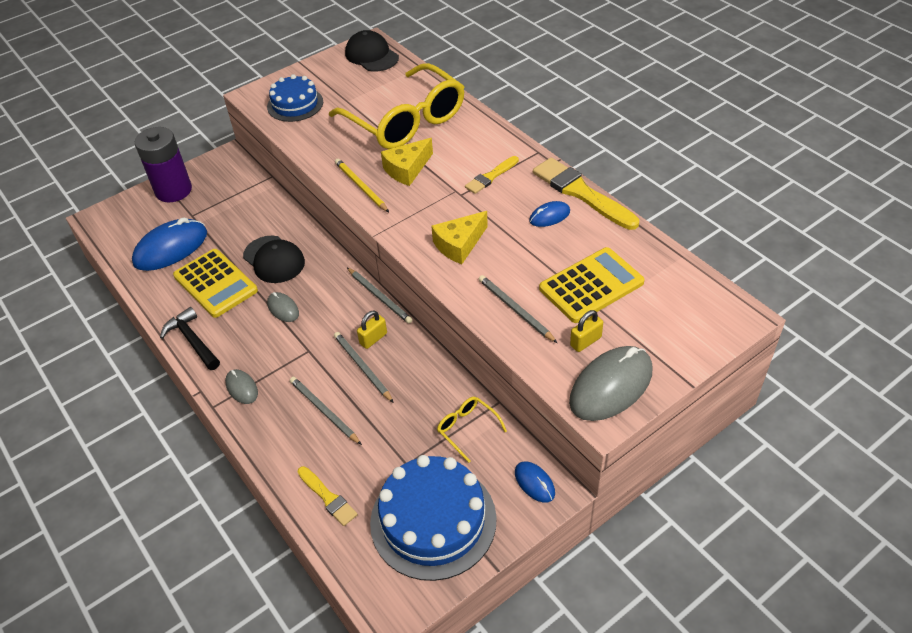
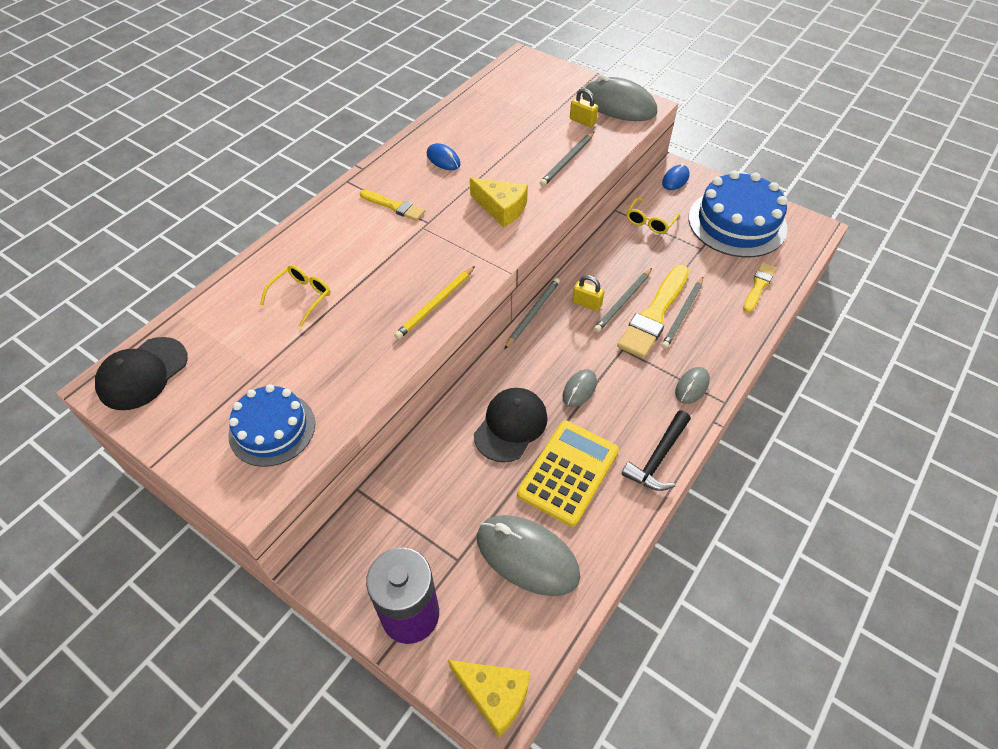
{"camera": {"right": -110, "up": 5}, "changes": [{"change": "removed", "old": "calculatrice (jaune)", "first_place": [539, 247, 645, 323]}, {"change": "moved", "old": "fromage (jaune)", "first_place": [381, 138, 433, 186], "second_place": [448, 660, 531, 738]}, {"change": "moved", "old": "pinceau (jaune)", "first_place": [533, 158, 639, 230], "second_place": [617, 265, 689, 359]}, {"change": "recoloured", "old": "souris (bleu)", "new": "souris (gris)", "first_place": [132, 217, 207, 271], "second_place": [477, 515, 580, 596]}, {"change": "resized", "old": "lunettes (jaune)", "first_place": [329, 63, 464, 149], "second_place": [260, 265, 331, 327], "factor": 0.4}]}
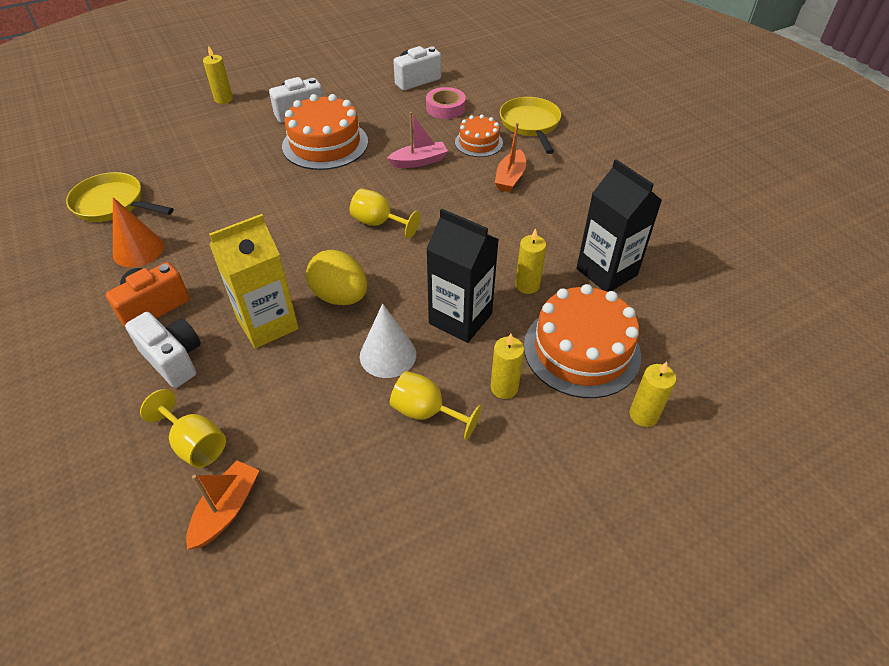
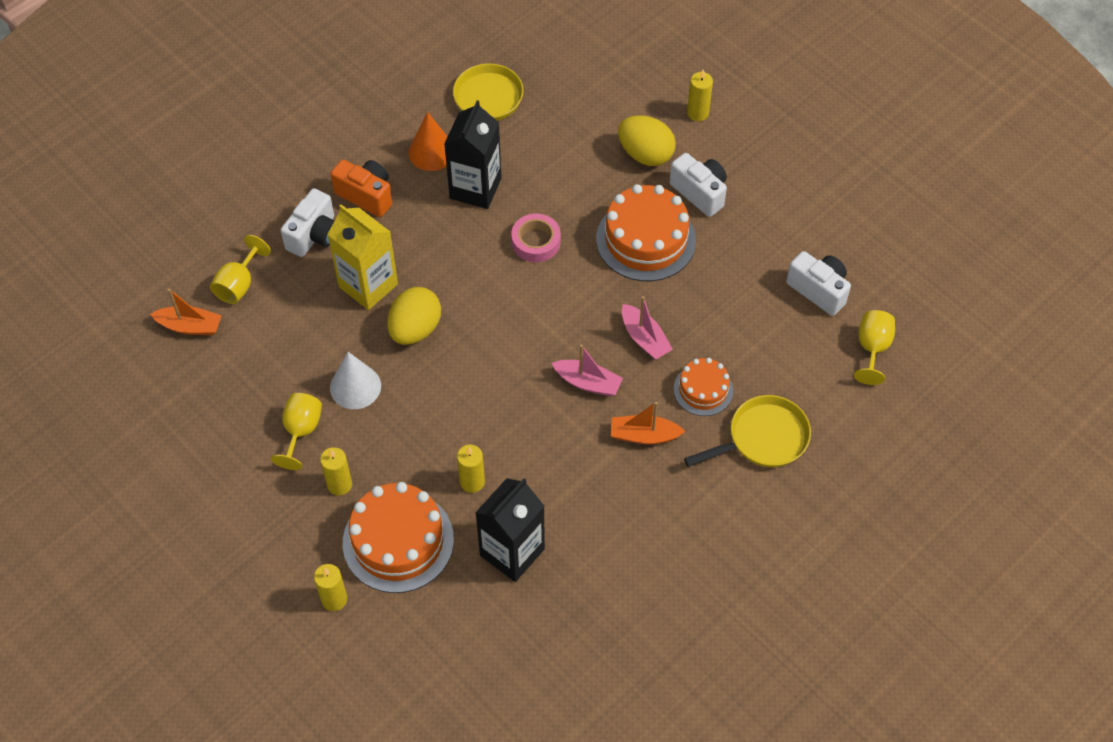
{"camera": {"right": 75, "up": 10}, "changes": [{"change": "added", "new": "bateau (rose)", "second_place": [552, 345, 623, 396]}, {"change": "added", "new": "œuf (jaune)", "second_place": [618, 115, 676, 166]}, {"change": "moved", "old": "verre à pied (jaune)", "first_place": [350, 188, 420, 239], "second_place": [854, 310, 895, 385]}, {"change": "moved", "old": "ruban adhésif (rose)", "first_place": [426, 87, 466, 119], "second_place": [511, 214, 561, 262]}, {"change": "moved", "old": "brique de lait (noir)", "first_place": [426, 209, 499, 343], "second_place": [444, 100, 502, 209]}]}
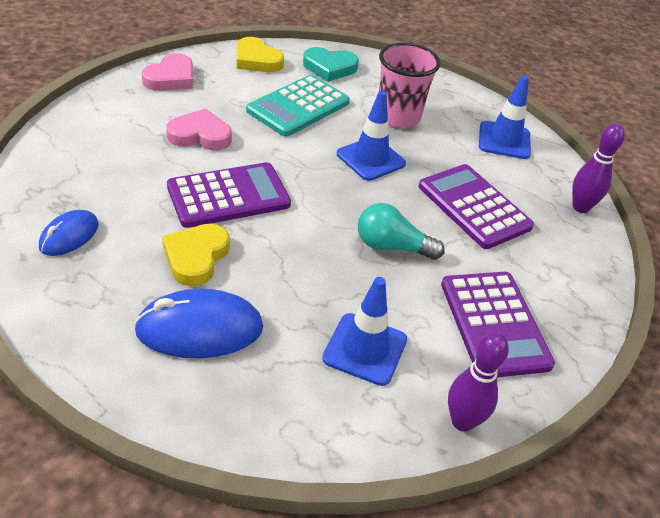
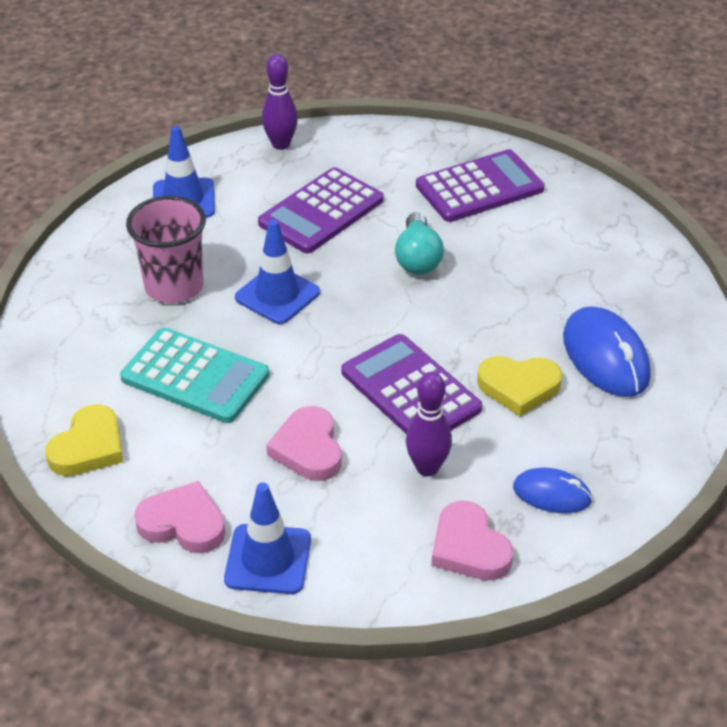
{"camera": {"right": -100, "up": 0}, "changes": [{"change": "removed", "old": "cœur (turquoise)", "first_place": [303, 47, 359, 82]}, {"change": "added", "new": "cœur (rose)", "second_place": [431, 501, 513, 580]}, {"change": "moved", "old": "cône de chantier (bleu)", "first_place": [322, 277, 407, 386], "second_place": [224, 483, 311, 594]}, {"change": "moved", "old": "quille (violet)", "first_place": [448, 332, 509, 432], "second_place": [406, 372, 452, 477]}]}
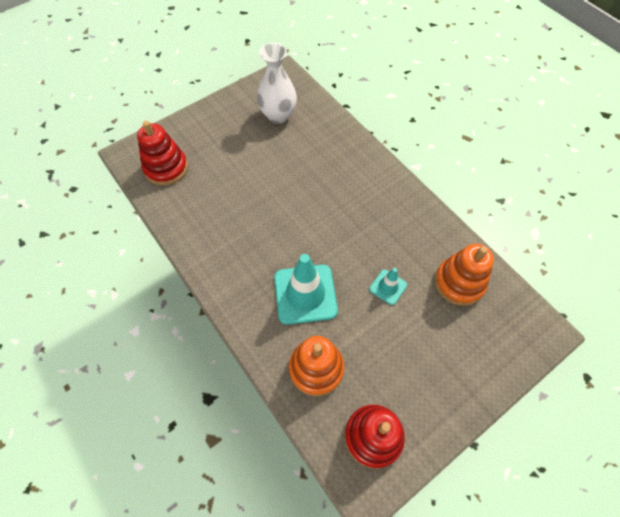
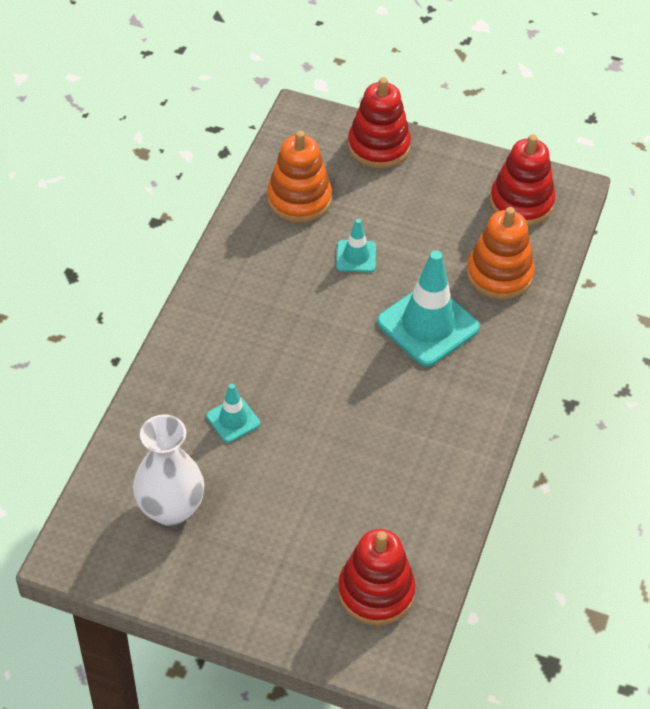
{"camera": {"right": -125, "up": -10}, "changes": [{"change": "added", "new": "cône de chantier (turquoise)", "second_place": [206, 384, 260, 443]}, {"change": "added", "new": "jouet à empiler (rouge)", "second_place": [348, 77, 411, 169]}]}
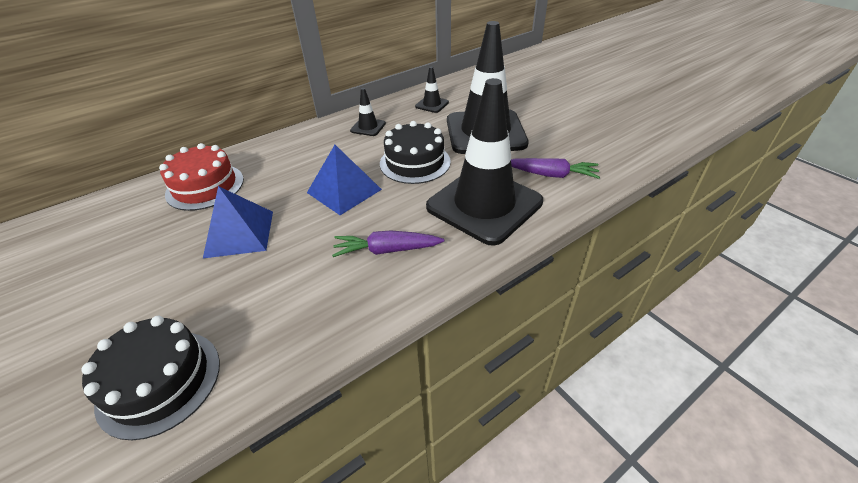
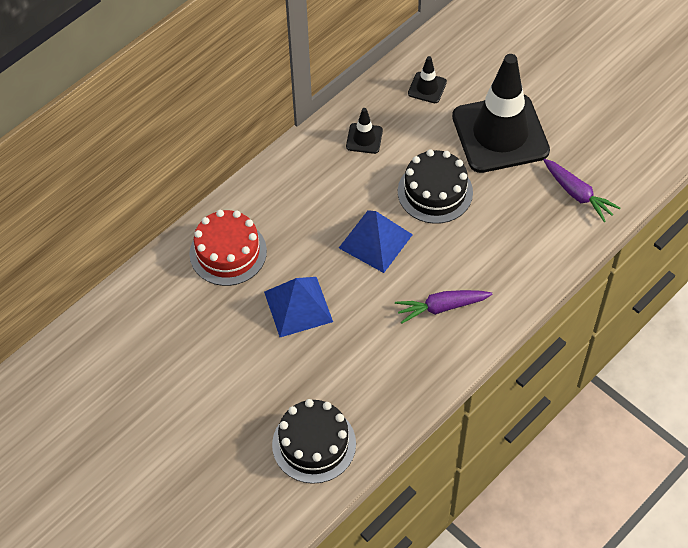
{"camera": {"right": -10, "up": 15}, "changes": [{"change": "removed", "old": "cône de chantier (noir)", "first_place": [426, 78, 543, 246]}, {"change": "turned", "old": "carotte (violet)", "first_place": [511, 158, 600, 179], "second_place": [543, 159, 620, 222], "degrees": 45}]}
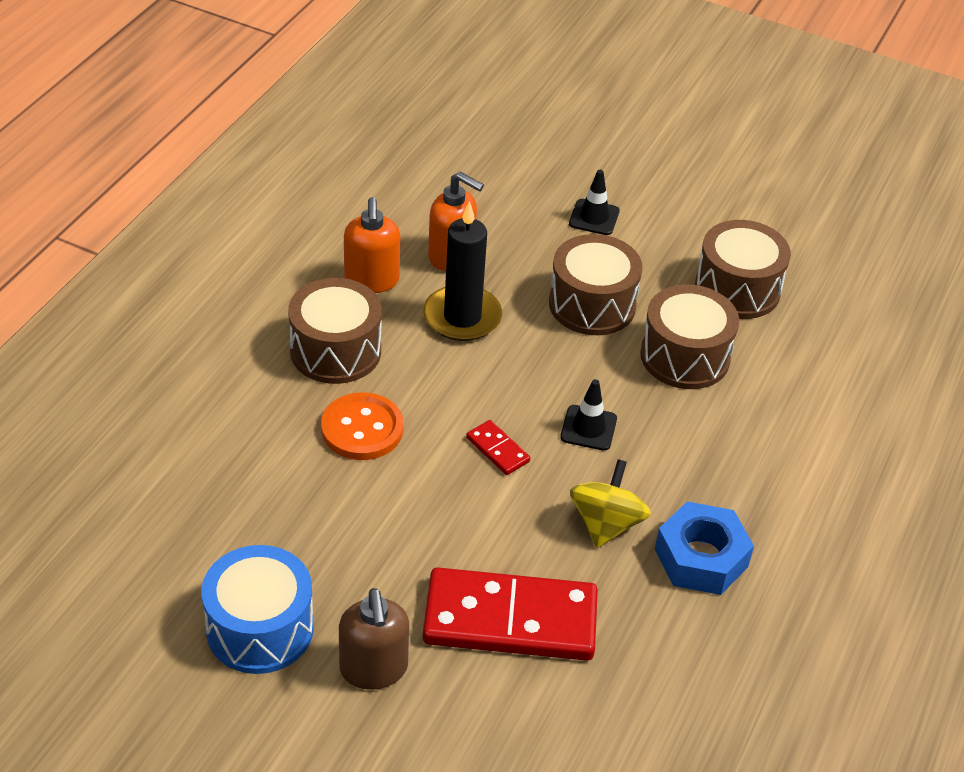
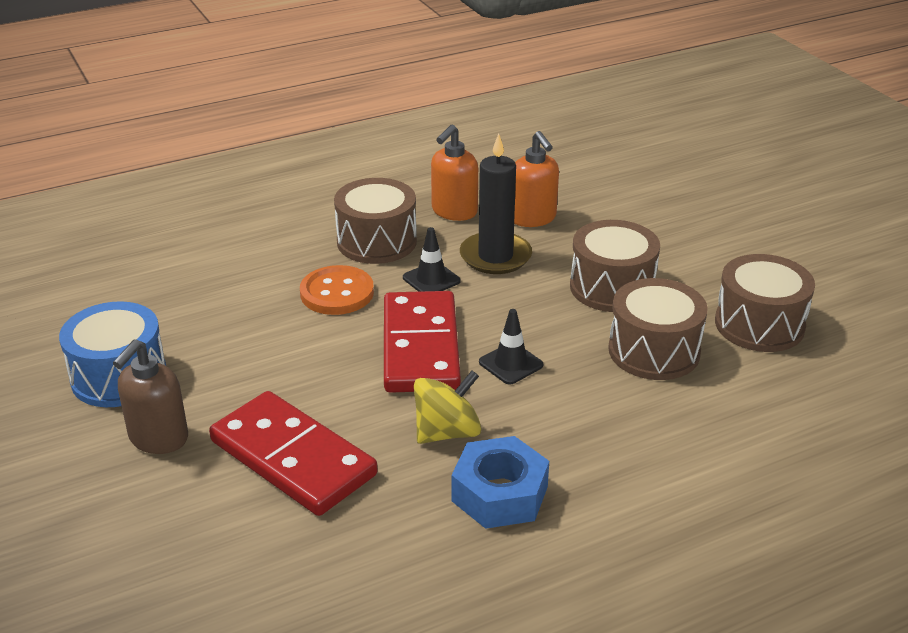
{"camera": {"right": 40, "up": -10}, "changes": [{"change": "moved", "old": "cône de chantier (noir)", "first_place": [569, 170, 620, 235], "second_place": [403, 227, 461, 292]}, {"change": "resized", "old": "domino (rouge)", "first_place": [466, 420, 530, 475], "second_place": [384, 291, 461, 393], "factor": 2.4}]}
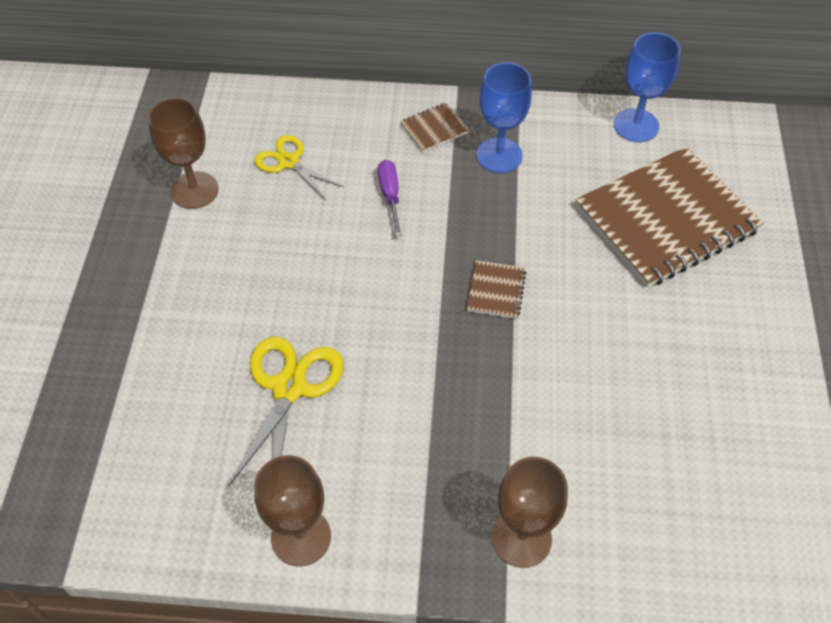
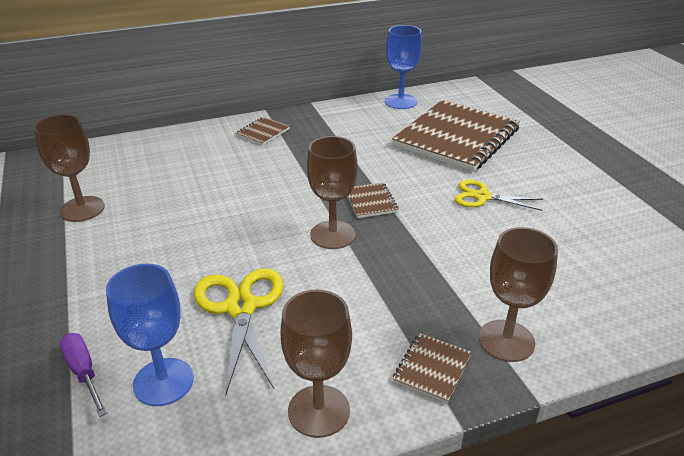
{"camera": {"right": -25, "up": -20}, "changes": [{"change": "added", "new": "verre à pied (marron)", "second_place": [307, 136, 358, 249]}, {"change": "added", "new": "carnet (marron)", "second_place": [393, 333, 471, 403]}, {"change": "moved", "old": "ciseaux (jaune)", "first_place": [254, 135, 343, 200], "second_place": [454, 180, 543, 211]}, {"change": "moved", "old": "tournevis (violet)", "first_place": [378, 160, 402, 237], "second_place": [60, 333, 107, 417]}, {"change": "moved", "old": "verre à pied (bleu)", "first_place": [476, 62, 532, 173], "second_place": [106, 264, 194, 406]}]}
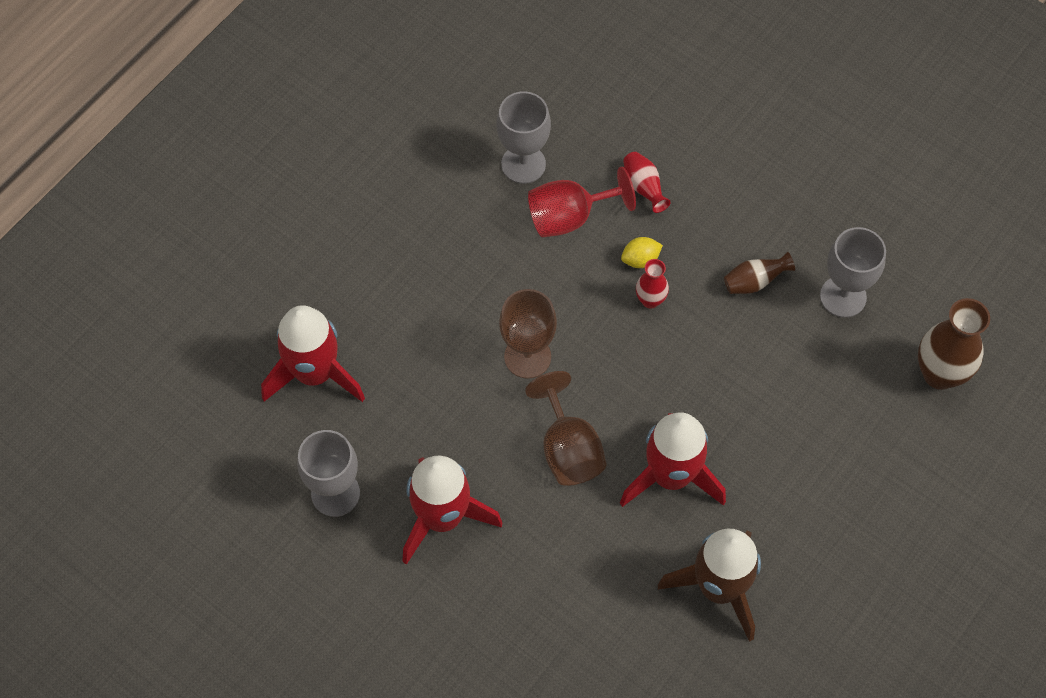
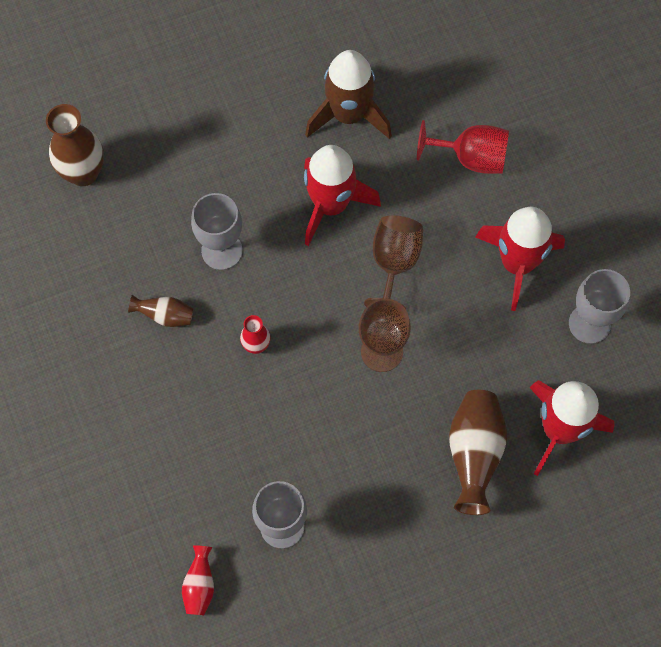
{"camera": {"right": -150, "up": 5}, "changes": [{"change": "removed", "old": "citron (jaune)", "first_place": [621, 237, 663, 268]}, {"change": "added", "new": "vase (marron)", "second_place": [449, 390, 507, 515]}, {"change": "moved", "old": "verre à pied (rouge)", "first_place": [528, 167, 636, 238], "second_place": [417, 120, 509, 174]}, {"change": "moved", "old": "vase (rouge)", "first_place": [623, 152, 670, 213], "second_place": [182, 545, 214, 615]}, {"change": "moved", "old": "verre à pied (gris)", "first_place": [820, 227, 886, 318], "second_place": [191, 193, 243, 270]}]}
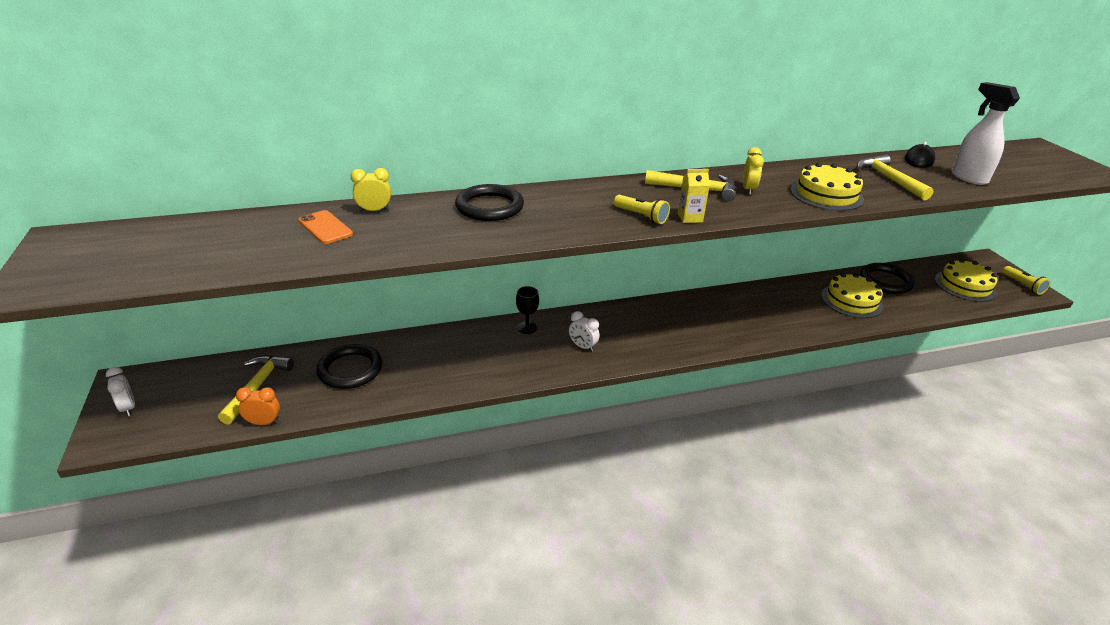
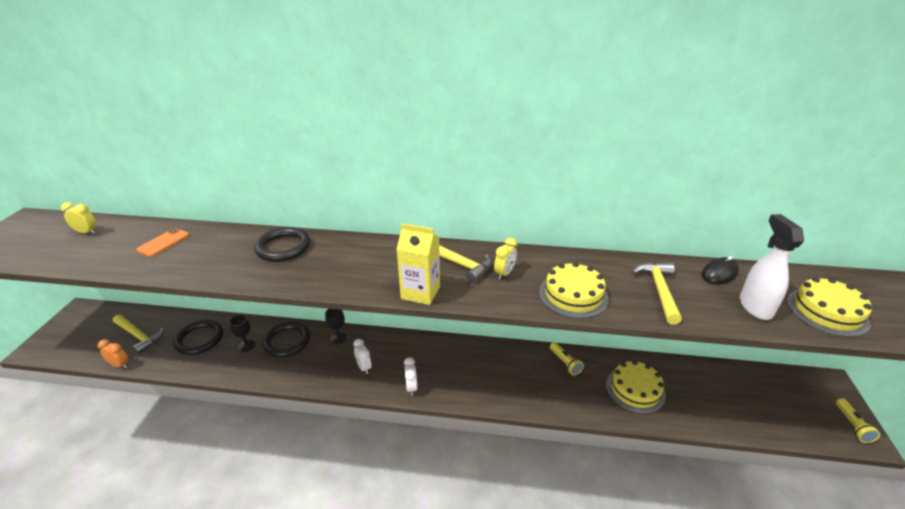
{"camera": {"right": 25, "up": 0}, "changes": [{"change": "added", "new": "verre à pied (noir)", "second_place": [229, 314, 255, 352]}, {"change": "moved", "old": "réveil (blanc)", "first_place": [106, 367, 135, 416], "second_place": [404, 357, 417, 396]}, {"change": "moved", "old": "réveil (jaune)", "first_place": [351, 168, 391, 212], "second_place": [61, 202, 96, 234]}, {"change": "moved", "old": "lampe de poche (jaune)", "first_place": [614, 195, 670, 224], "second_place": [550, 342, 584, 376]}, {"change": "moved", "old": "anneau (noir)", "first_place": [860, 263, 915, 294], "second_place": [262, 322, 310, 357]}, {"change": "moved", "old": "gâteau (jaune)", "first_place": [935, 259, 998, 302], "second_place": [787, 277, 872, 337]}, {"change": "turned", "old": "marteau (jaune)", "first_place": [218, 355, 294, 425], "second_place": [113, 314, 164, 354], "degrees": 90}, {"change": "turned", "old": "téléphone (orange)", "first_place": [298, 210, 353, 244], "second_place": [136, 228, 189, 257], "degrees": 45}, {"change": "resized", "old": "brique de lait (jaune)", "first_place": [678, 169, 710, 223], "second_place": [396, 223, 440, 305], "factor": 1.69}]}
